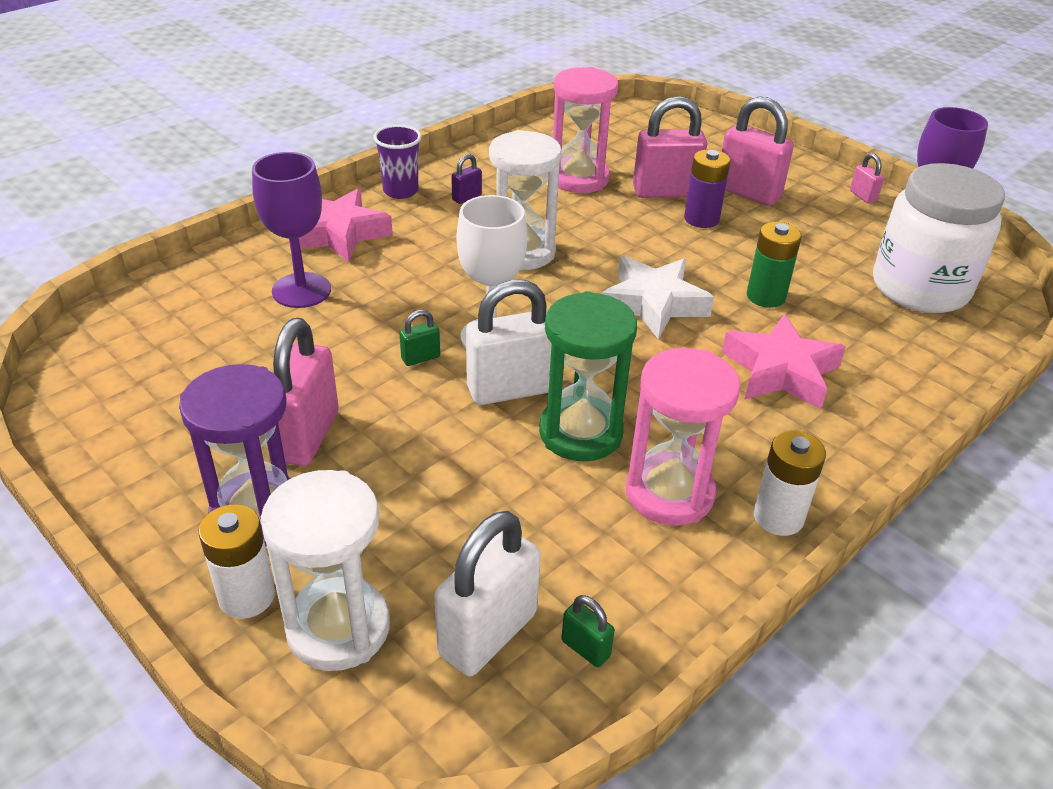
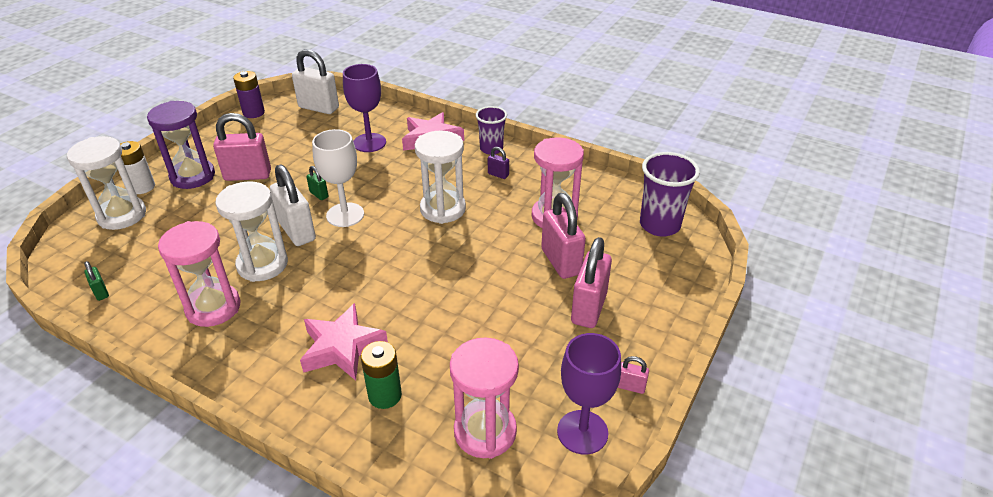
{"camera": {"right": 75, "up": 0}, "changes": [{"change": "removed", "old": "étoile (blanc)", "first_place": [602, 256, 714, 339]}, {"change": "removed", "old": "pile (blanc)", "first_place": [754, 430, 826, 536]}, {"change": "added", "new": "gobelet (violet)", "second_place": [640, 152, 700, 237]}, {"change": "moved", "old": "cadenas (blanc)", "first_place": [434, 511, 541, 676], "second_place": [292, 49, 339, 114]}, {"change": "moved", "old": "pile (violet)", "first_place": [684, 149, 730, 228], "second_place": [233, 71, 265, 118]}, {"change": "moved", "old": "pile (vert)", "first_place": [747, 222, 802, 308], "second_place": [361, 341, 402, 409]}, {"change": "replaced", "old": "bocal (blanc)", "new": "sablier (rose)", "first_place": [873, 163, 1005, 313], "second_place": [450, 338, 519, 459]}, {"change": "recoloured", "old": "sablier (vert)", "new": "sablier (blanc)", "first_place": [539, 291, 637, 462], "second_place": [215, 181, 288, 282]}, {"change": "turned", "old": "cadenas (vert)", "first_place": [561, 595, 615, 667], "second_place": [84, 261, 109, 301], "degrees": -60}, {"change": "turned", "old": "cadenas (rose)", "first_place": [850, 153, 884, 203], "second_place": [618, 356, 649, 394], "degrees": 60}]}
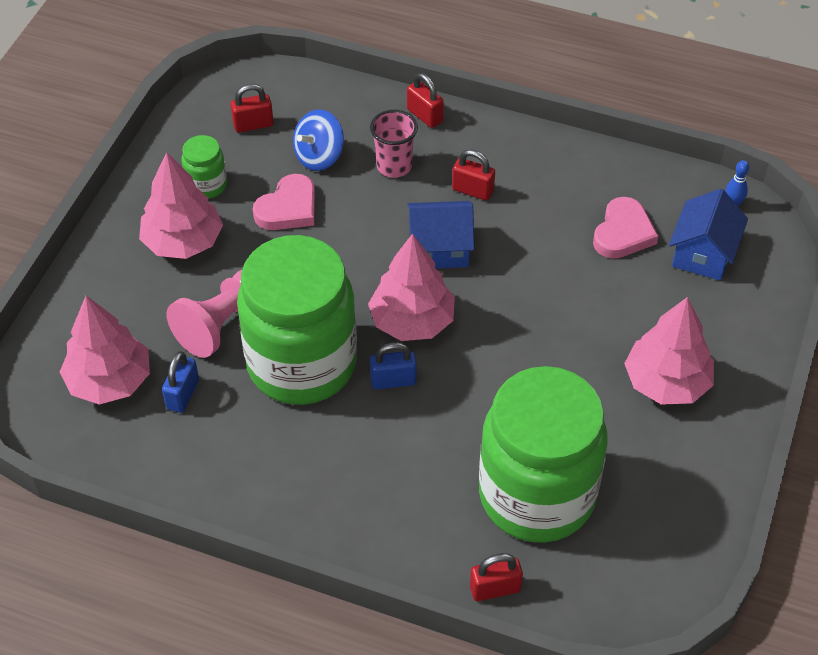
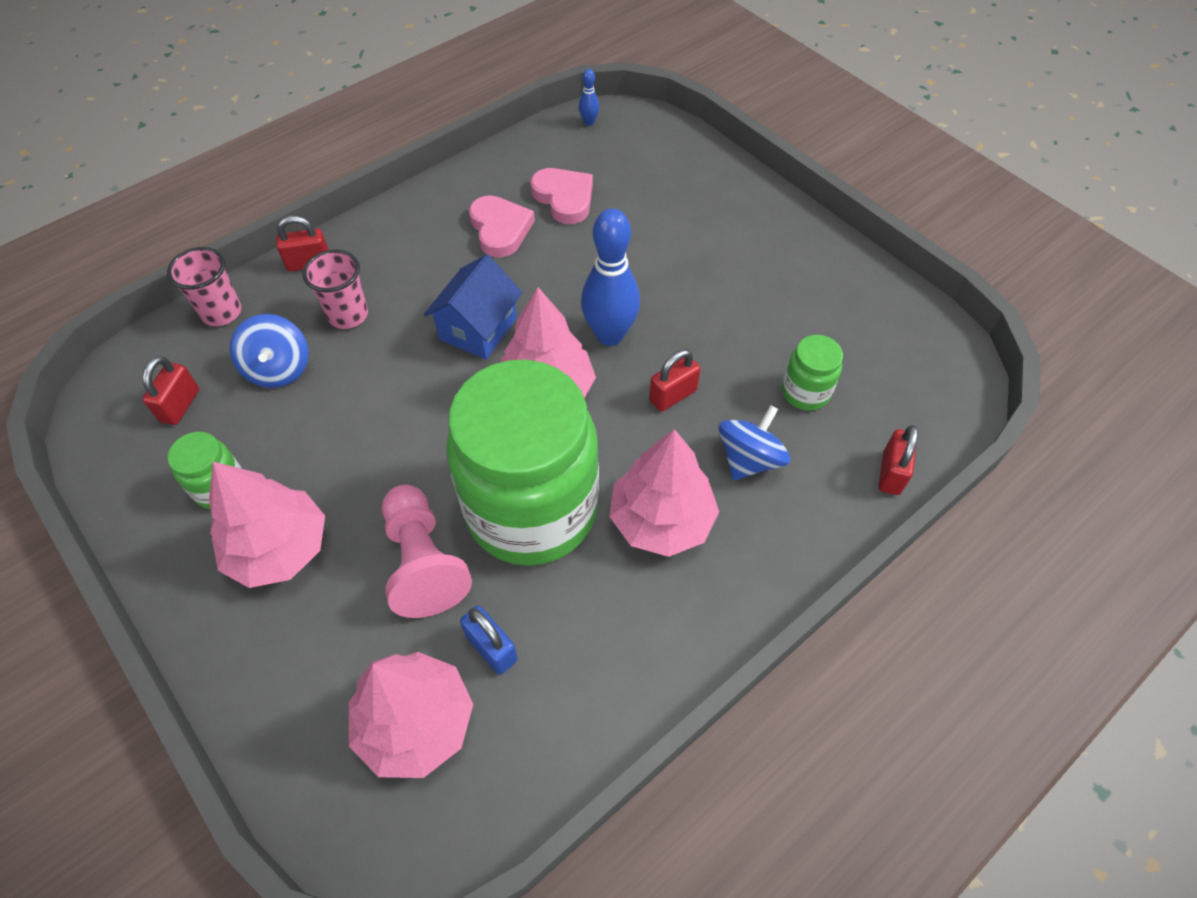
{"camera": {"right": -60, "up": 5}, "changes": [{"change": "removed", "old": "cadenas (bleu)", "first_place": [370, 342, 417, 389]}, {"change": "removed", "old": "maison (bleu)", "first_place": [669, 189, 748, 281]}, {"change": "added", "new": "gobelet (rose)", "second_place": [167, 247, 242, 326]}, {"change": "added", "new": "quille (bleu)", "second_place": [581, 209, 640, 346]}, {"change": "added", "new": "toupie (bleu)", "second_place": [718, 405, 790, 480]}, {"change": "moved", "old": "cœur (rose)", "first_place": [253, 174, 315, 230], "second_place": [469, 195, 535, 258]}, {"change": "moved", "old": "cadenas (rouge)", "first_place": [452, 149, 495, 201], "second_place": [649, 349, 701, 412]}, {"change": "moved", "old": "arbre (rose)", "first_place": [624, 297, 714, 405], "second_place": [609, 429, 719, 557]}, {"change": "resized", "old": "bocal (vert)", "first_place": [479, 366, 608, 543], "second_place": [782, 335, 843, 411], "factor": 0.41}]}
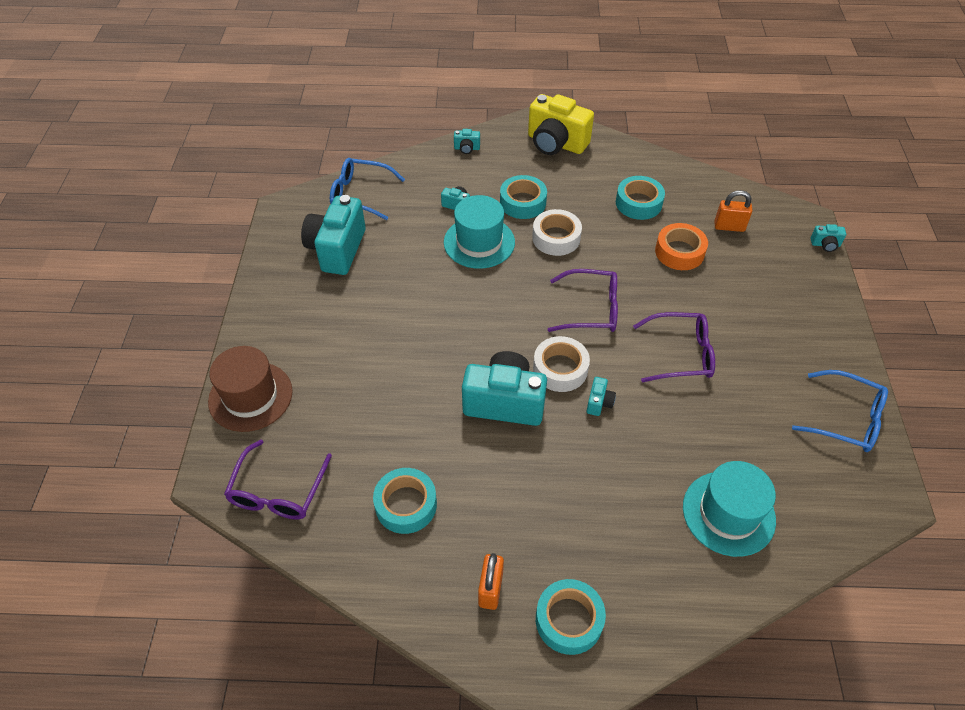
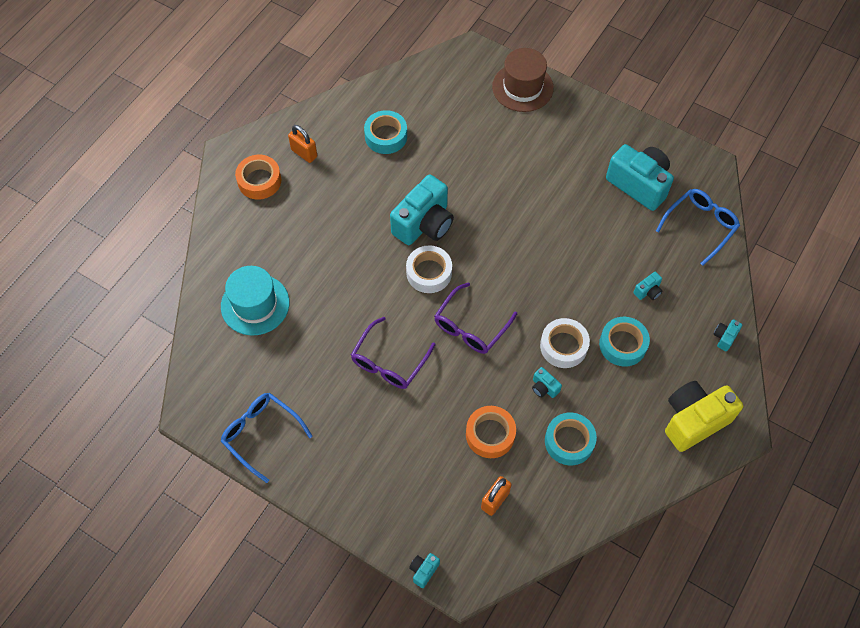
{"camera": {"right": 120, "up": 10}, "changes": [{"change": "removed", "old": "lunettes (violet)", "first_place": [224, 439, 332, 519]}, {"change": "removed", "old": "chapeau (turquoise)", "first_place": [444, 195, 515, 269]}, {"change": "moved", "old": "appareil photo (turquoise)", "first_place": [587, 377, 616, 416], "second_place": [532, 367, 562, 398]}, {"change": "recoloured", "old": "ruban adhésif (turquoise)", "new": "ruban adhésif (orange)", "first_place": [536, 579, 606, 655], "second_place": [235, 155, 281, 200]}, {"change": "turned", "old": "lunettes (bleu)", "first_place": [792, 370, 888, 452], "second_place": [220, 393, 312, 483], "degrees": 75}]}
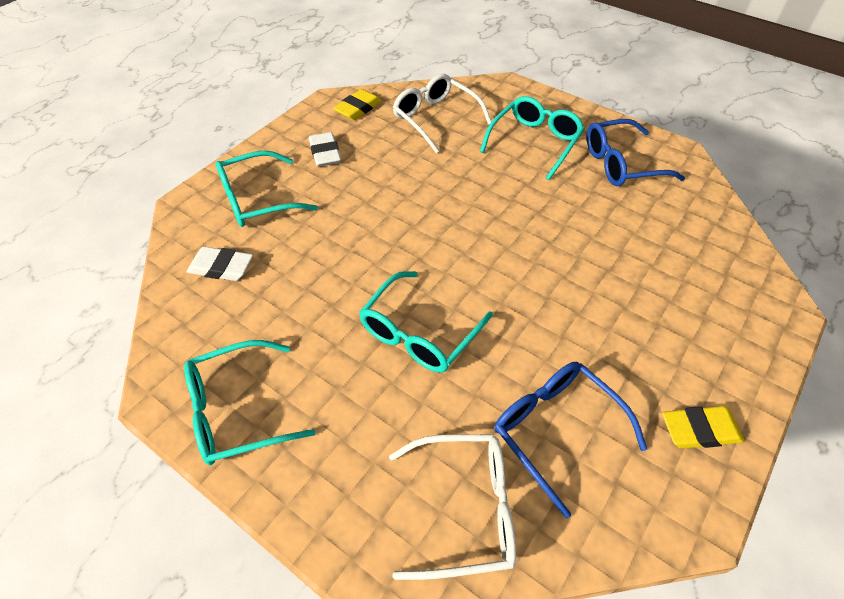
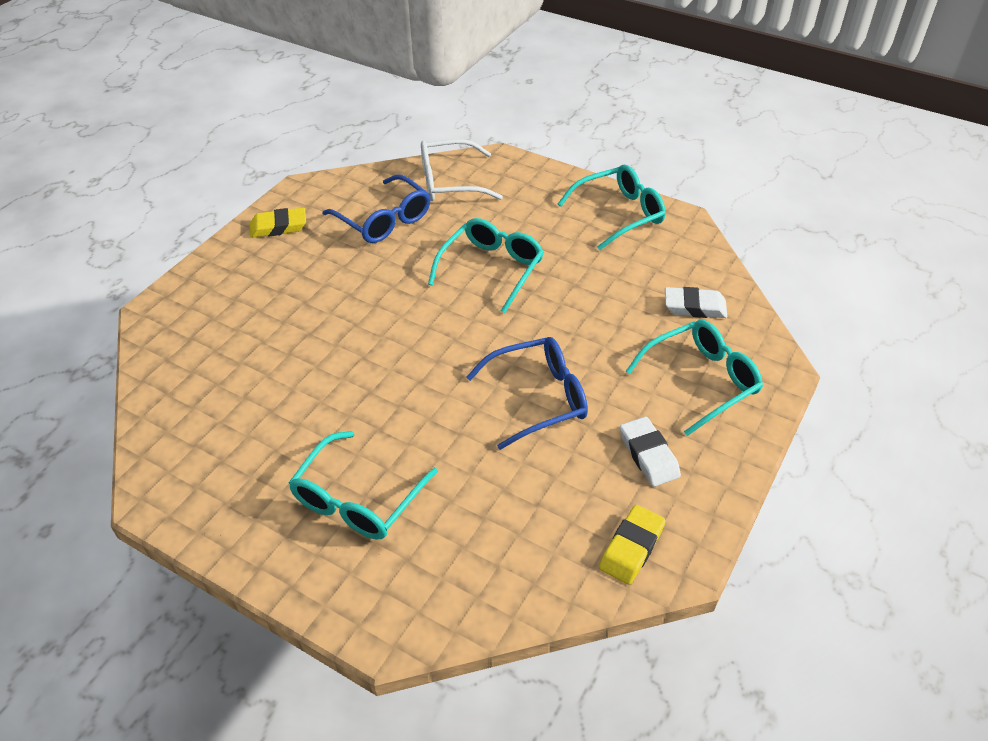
{"camera": {"right": 175, "up": -5}, "changes": [{"change": "removed", "old": "lunettes (blanc)", "first_place": [393, 74, 491, 153]}, {"change": "moved", "old": "lunettes (bleu)", "first_place": [587, 119, 685, 186], "second_place": [466, 337, 588, 450]}]}
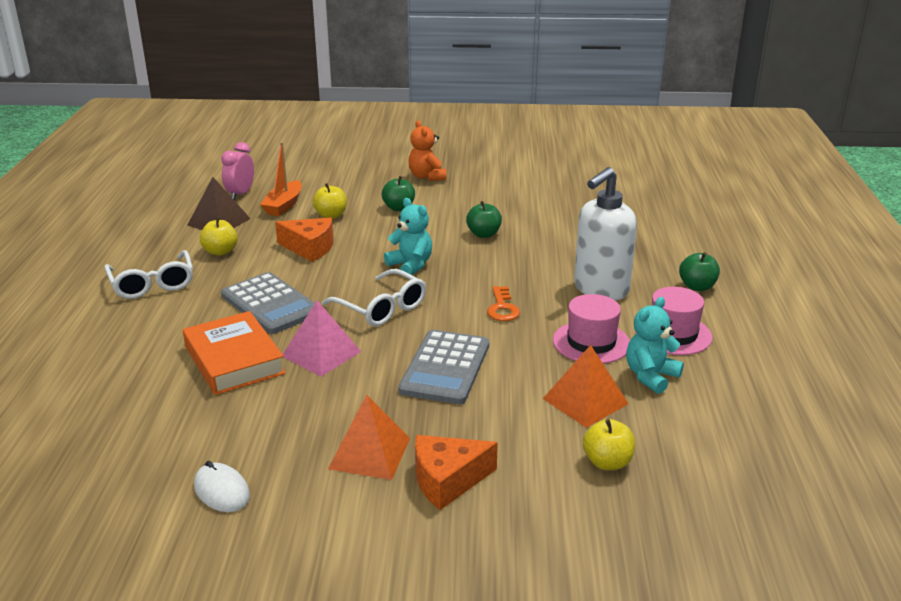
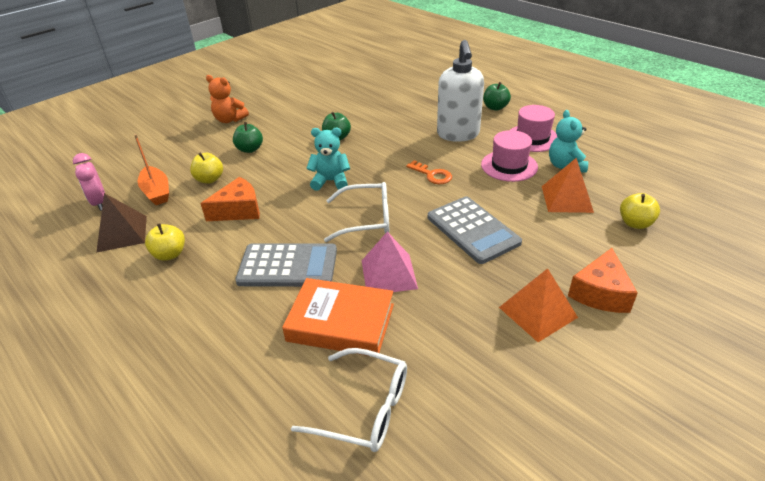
{"camera": {"right": -45, "up": 10}, "changes": [{"change": "removed", "old": "souris (blanc)", "first_place": [194, 461, 250, 512]}, {"change": "moved", "old": "lunettes (blanc)", "first_place": [104, 250, 193, 299], "second_place": [291, 348, 407, 452]}]}
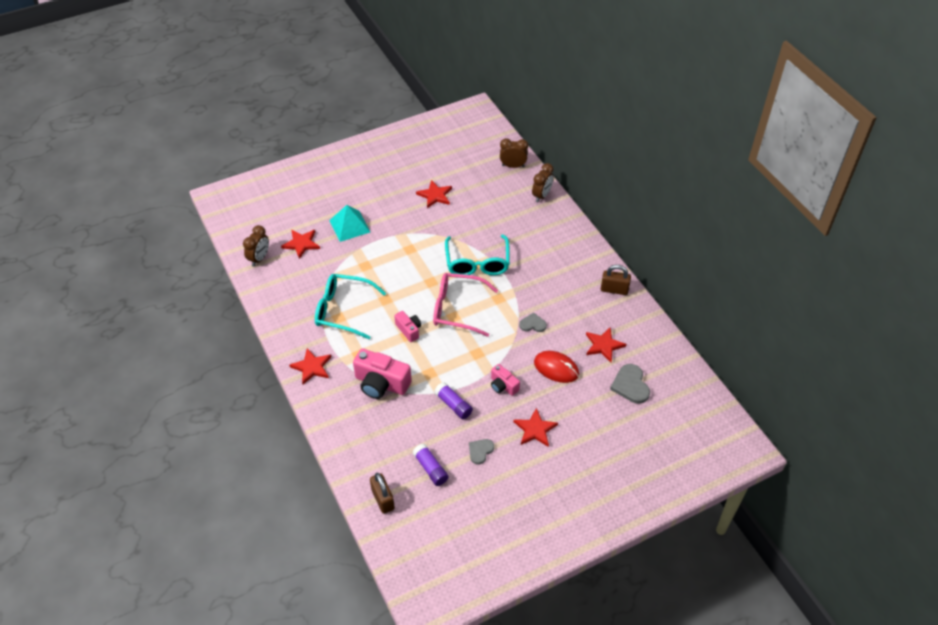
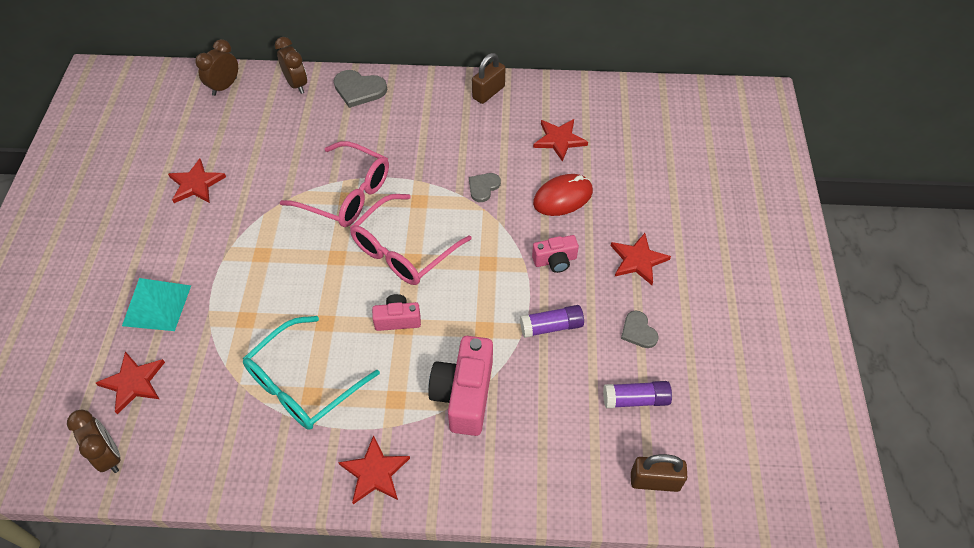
{"camera": {"right": -60, "up": 5}, "changes": [{"change": "moved", "old": "cœur (gris)", "first_place": [610, 364, 650, 404], "second_place": [334, 70, 387, 108]}, {"change": "recoloured", "old": "lunettes (turquoise)", "new": "lunettes (rose)", "first_place": [445, 235, 510, 275], "second_place": [280, 141, 389, 227]}, {"change": "turned", "old": "appareil photo (rose)", "first_place": [353, 348, 412, 399], "second_place": [428, 336, 493, 436], "degrees": 135}]}
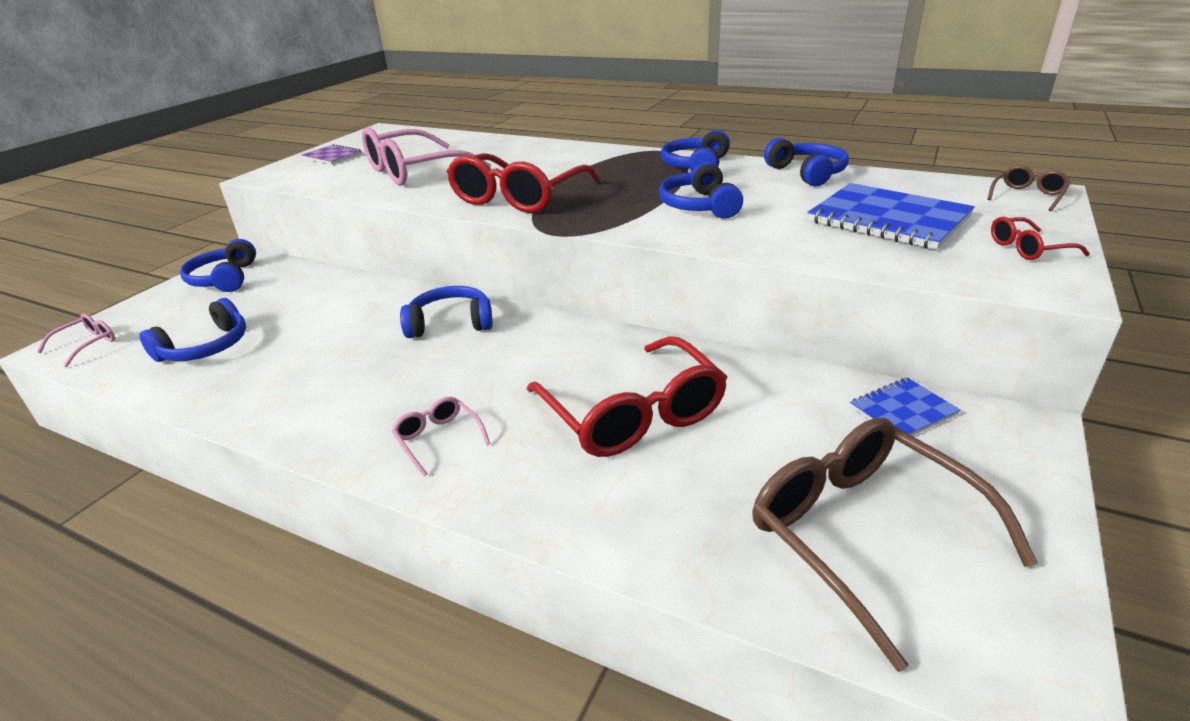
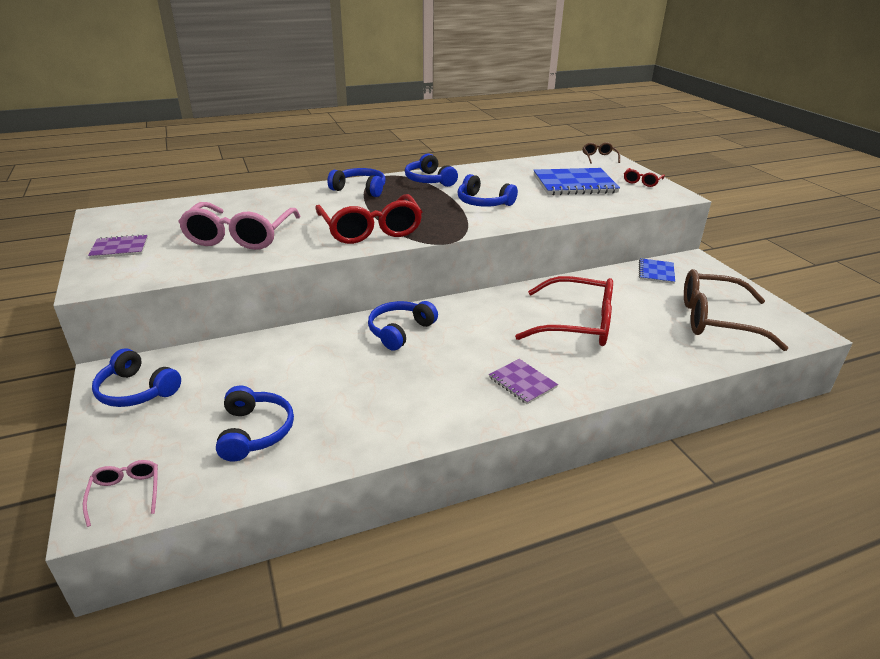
{"camera": {"right": -50, "up": 0}, "changes": [{"change": "moved", "old": "casque audio (bleu)", "first_place": [764, 138, 849, 186], "second_place": [327, 168, 386, 197]}, {"change": "replaced", "old": "lunettes (rose)", "new": "carnet (violet)", "first_place": [392, 397, 490, 476], "second_place": [489, 359, 558, 404]}]}
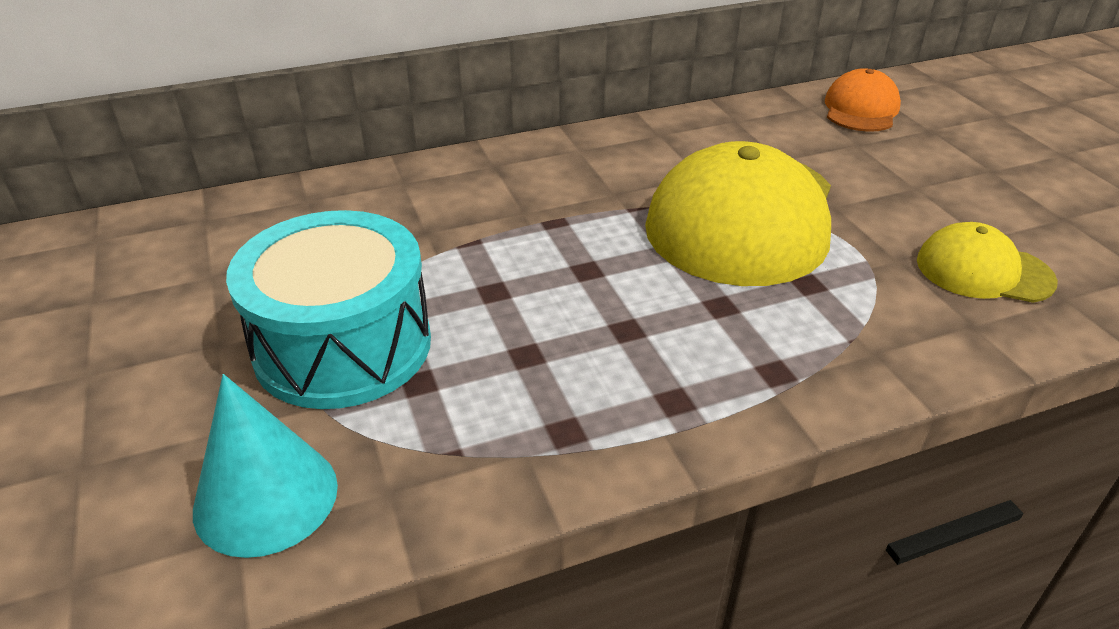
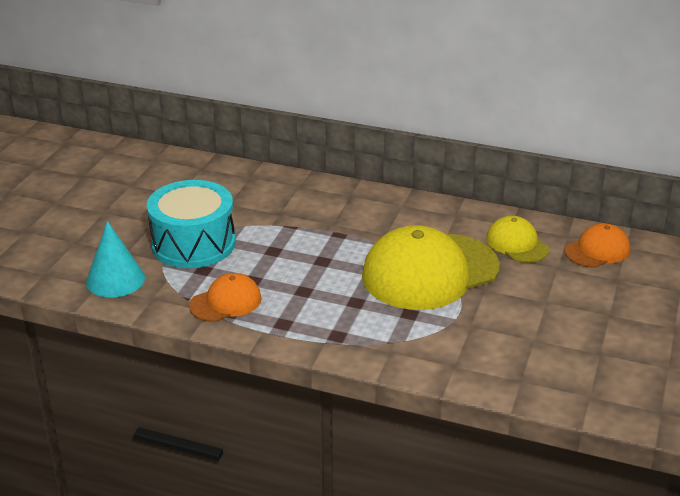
{"camera": {"right": 40, "up": -5}, "changes": [{"change": "added", "new": "casquette (orange)", "second_place": [189, 273, 262, 322]}, {"change": "moved", "old": "casquette (jaune)", "first_place": [917, 222, 1058, 303], "second_place": [486, 216, 549, 263]}]}
